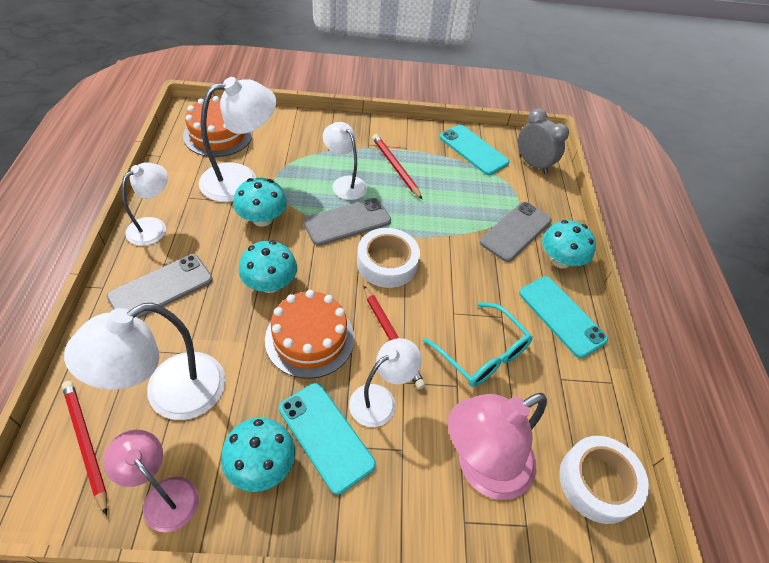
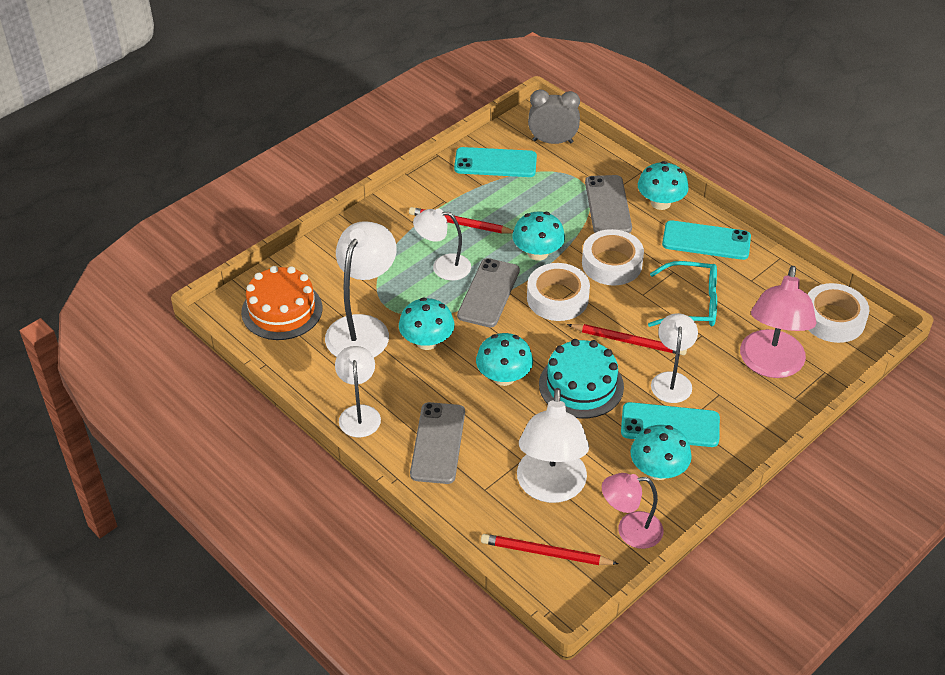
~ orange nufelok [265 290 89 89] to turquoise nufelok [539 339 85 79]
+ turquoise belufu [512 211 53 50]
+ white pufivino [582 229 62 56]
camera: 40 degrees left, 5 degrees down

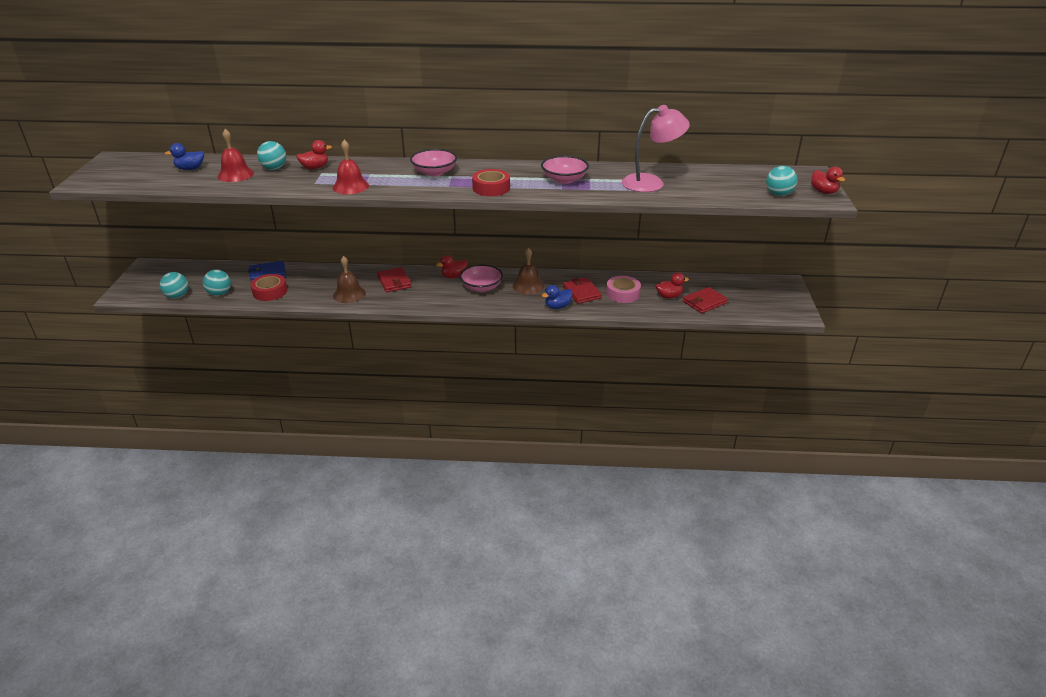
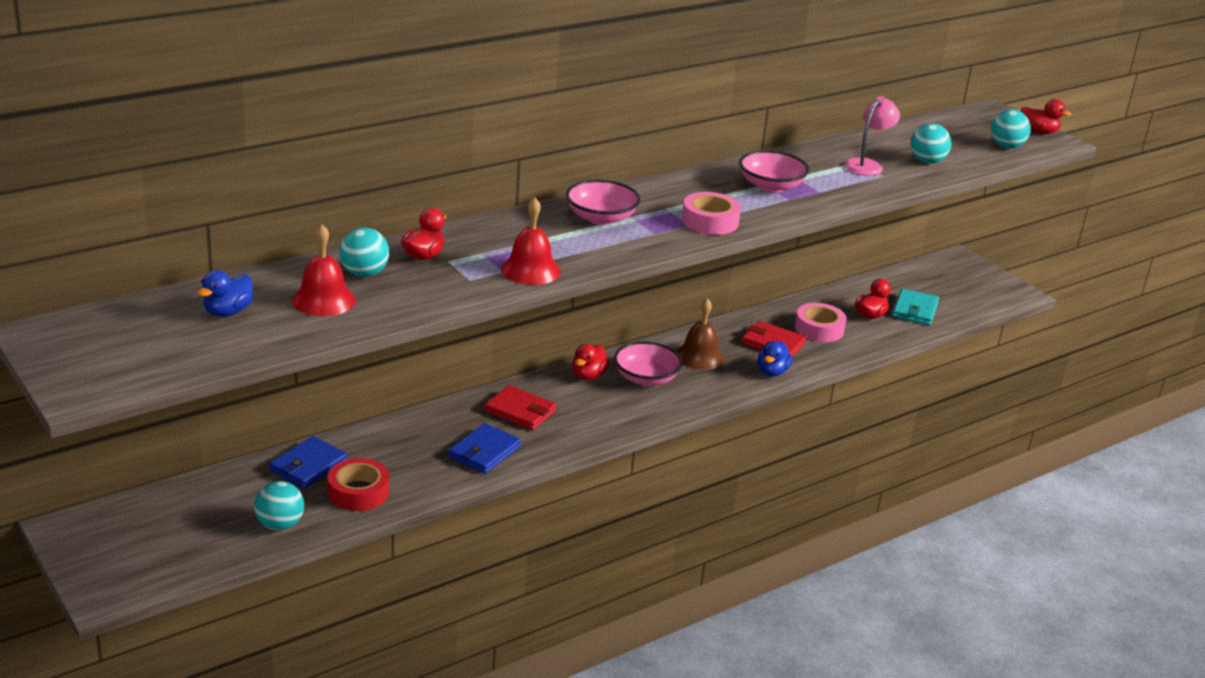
~ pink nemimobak [622 105 68 87] = [844 96 56 80] x0.66
~ red pufivino [472 169 38 27] to pink pufivino [682 192 59 43]
~ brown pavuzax [333 256 33 47] to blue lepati [448 423 73 51]
~ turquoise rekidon [160 272 29 26] to [910 123 41 41]
~ red lepati [683 287 45 27] to turquoise lepati [893 289 46 36]
camera: 40 degrees left, 5 degrees down

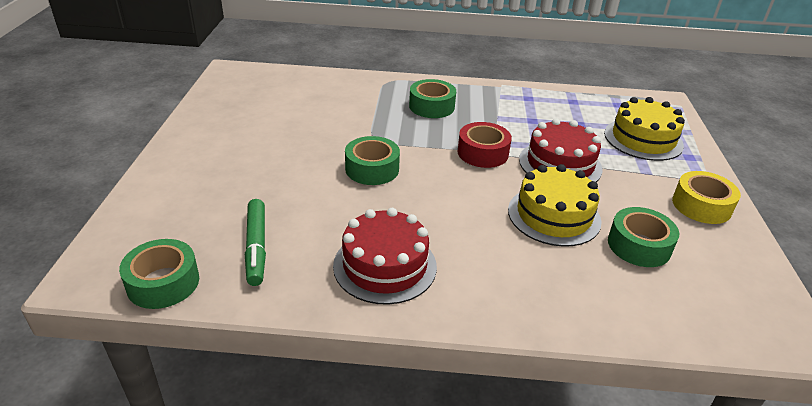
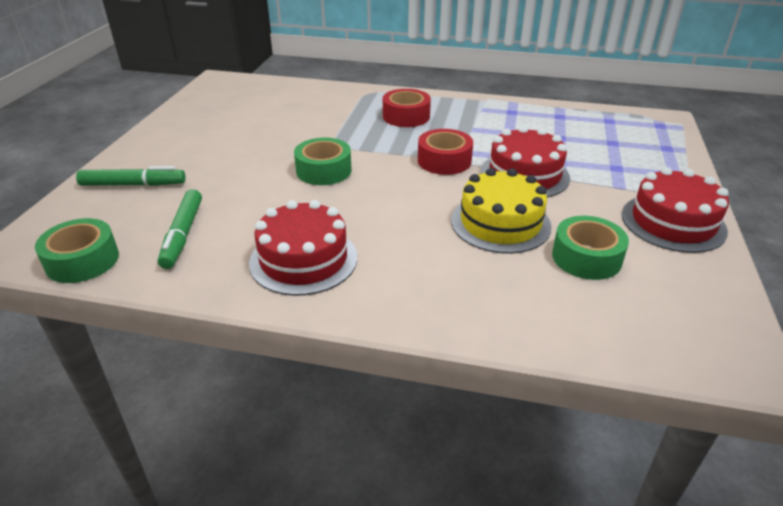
~ green pufivino [409 79 47 39] to red pufivino [383 89 48 38]
- yellow nufelok [604 97 81 64]
~ yellow pufivino [672 171 69 53] to red nufelok [622 167 107 86]
+ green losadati [76 166 110 20]
camera: 10 degrees right, 0 degrees up

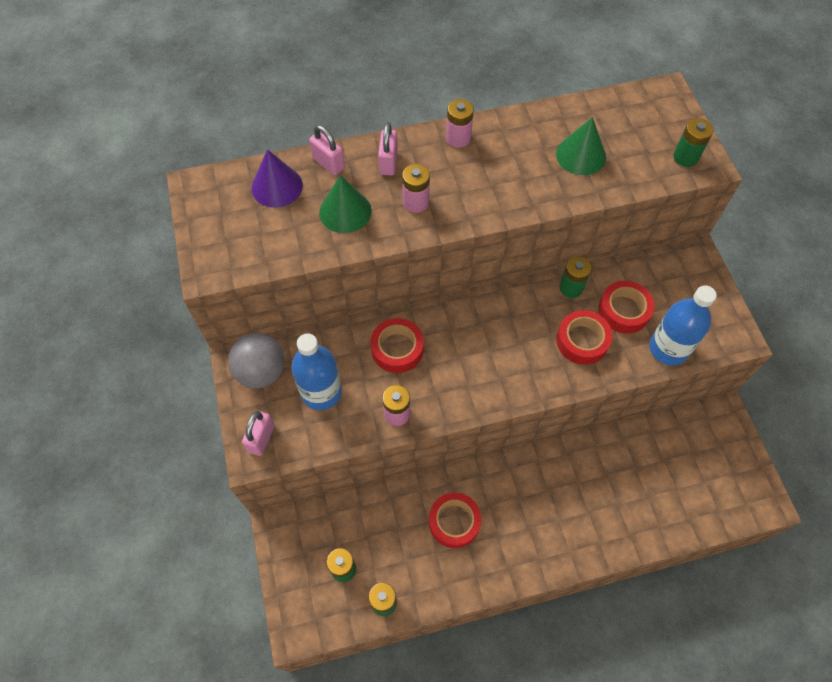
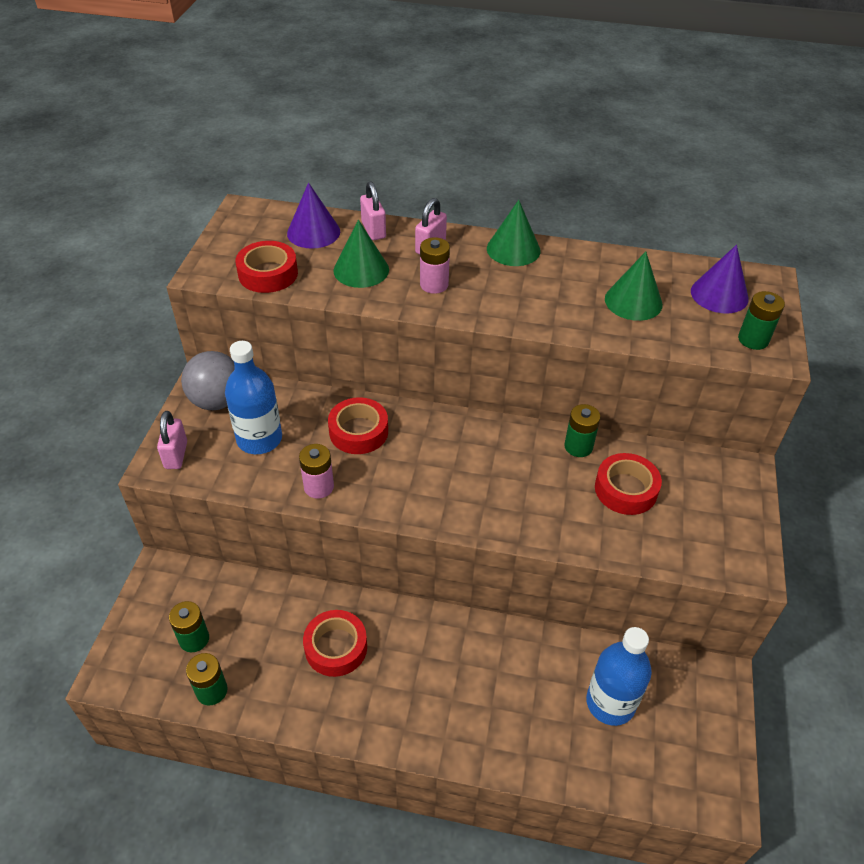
~ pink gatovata [446 99 28 49] to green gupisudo [487 200 54 66]
~ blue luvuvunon [649 285 68 81] to [586 627 66 99]
~ red pufivino [556 310 57 55] to [236 241 62 52]
~ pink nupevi [242 411 33 45] = [157 411 30 58] 45 degrees counterclockwise
+ purple gupisudo [691 245 58 68]
camera: 25 degrees right, 15 degrees down

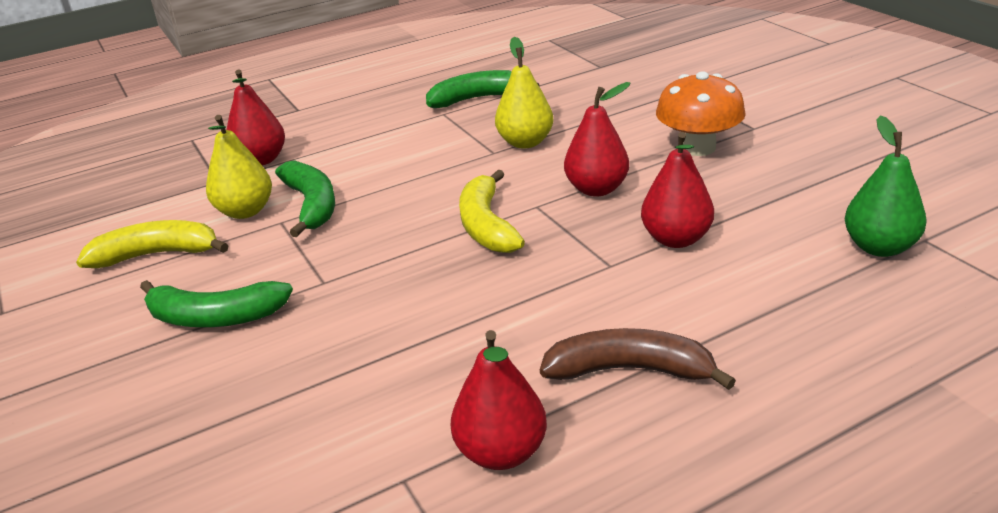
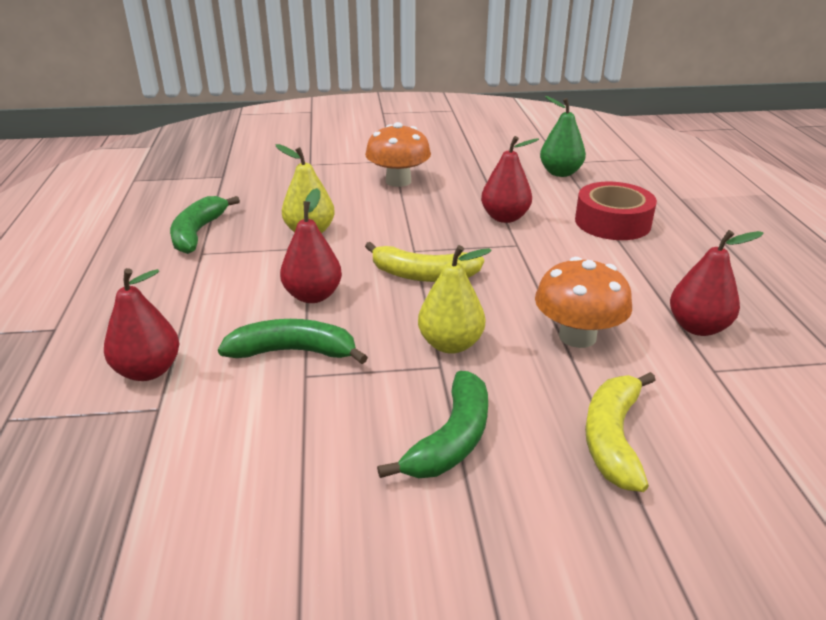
~ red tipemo [564 82 66 115] to [280 188 62 115]
~ yellow tipemo [206 115 66 104] to [418 245 74 109]
~ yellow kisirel [76 220 153 48] to [585 372 70 120]
- brown kisirel [540 328 196 62]
+ red pufivino [575 182 82 58]
+ orange belufu [535 257 97 91]
camera: 70 degrees left, 0 degrees up

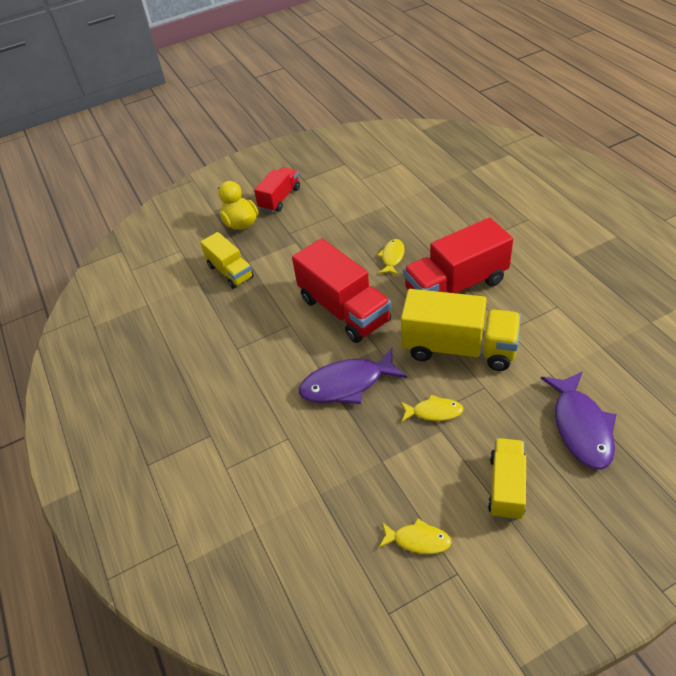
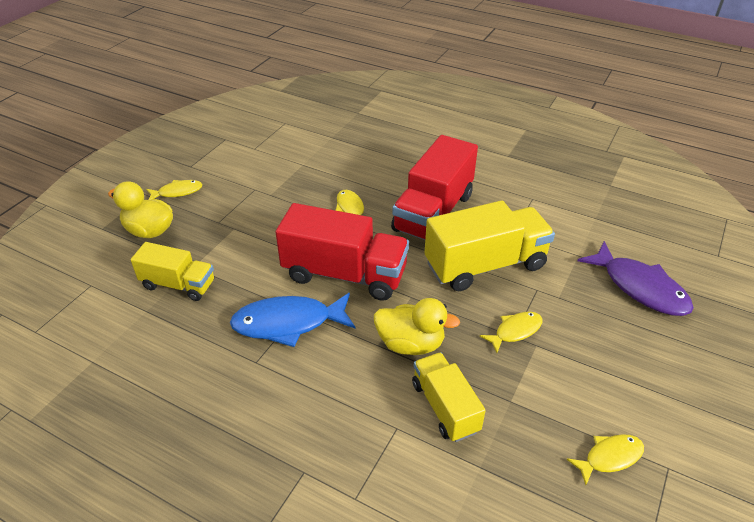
~ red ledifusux [254 167 46 45] to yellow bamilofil [146 180 57 20]
~ purple bamilofil [299 348 108 56] to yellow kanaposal [374 298 86 57]
~ yellow ledifusux [488 438 38 82] to [412 352 74 90]
+ blue bamilofil [230 293 126 54]
camera: 40 degrees left, 5 degrees down

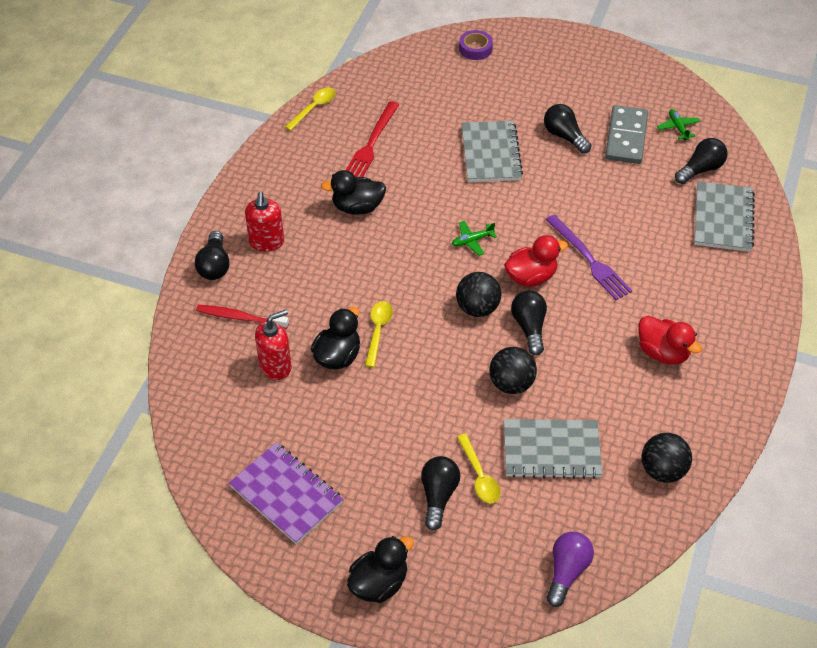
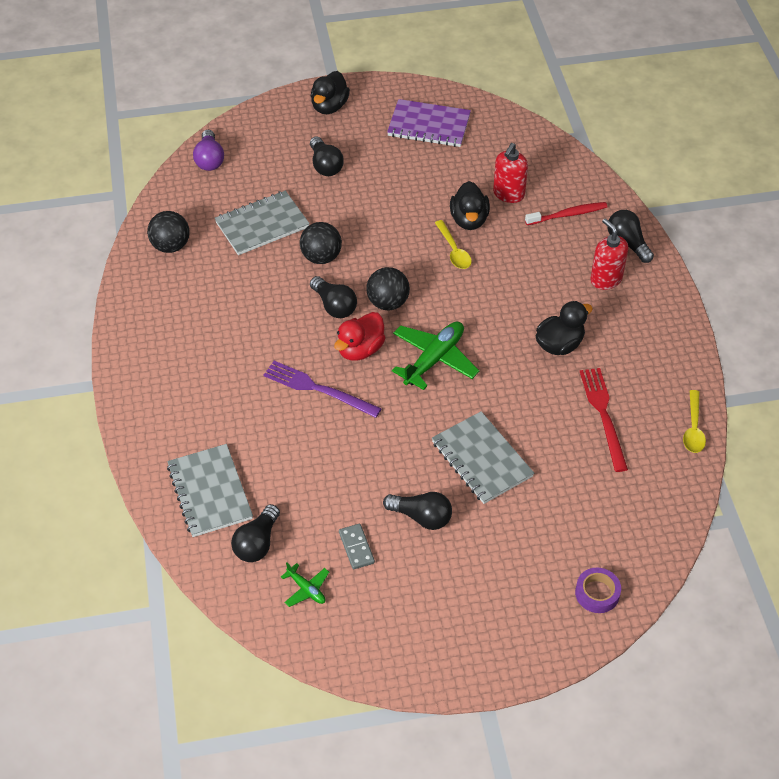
~ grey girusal [605 105 43 59] = [339 524 36 45] x0.53
~ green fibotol [452 221 45 35] = [392 322 87 68] x1.98
- red kanaposal [638 316 64 49]
- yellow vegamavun [457 434 44 69]
camera: 150 degrees right, 0 degrees up

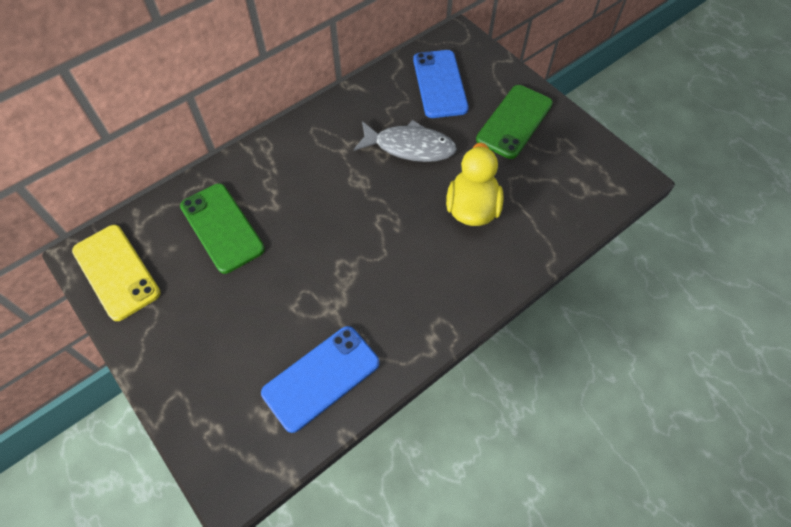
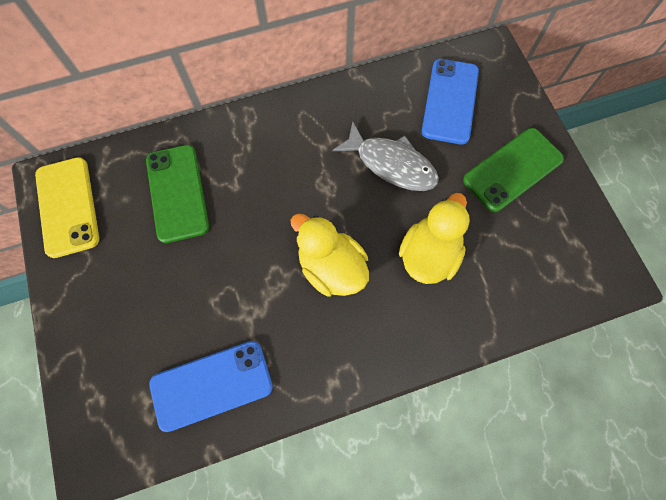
+ yellow kanaposal [291 213 78 84]
camera: 20 degrees right, 10 degrees up

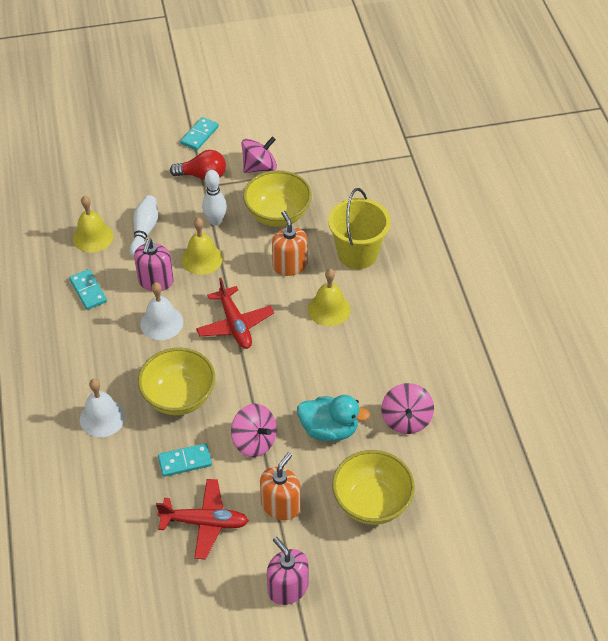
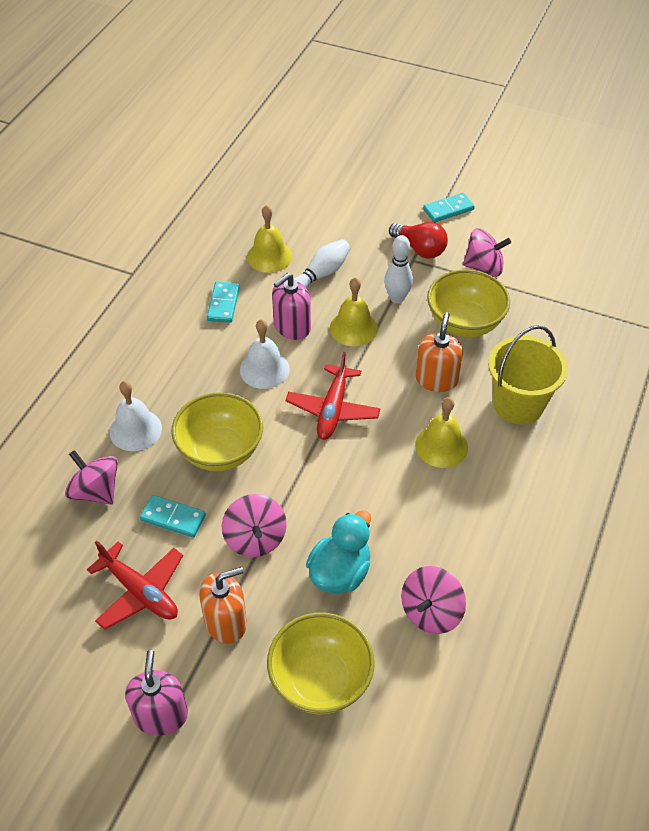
~ turquoise kanaposal [297 395 73 46] = [306 510 65 84] 105 degrees counterclockwise
+ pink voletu [65 450 53 55]
camera: 35 degrees right, 0 degrees up

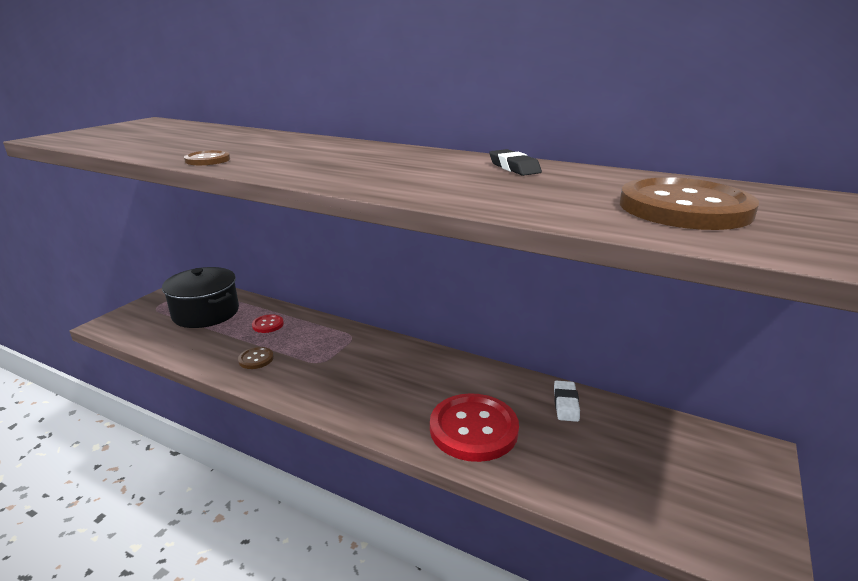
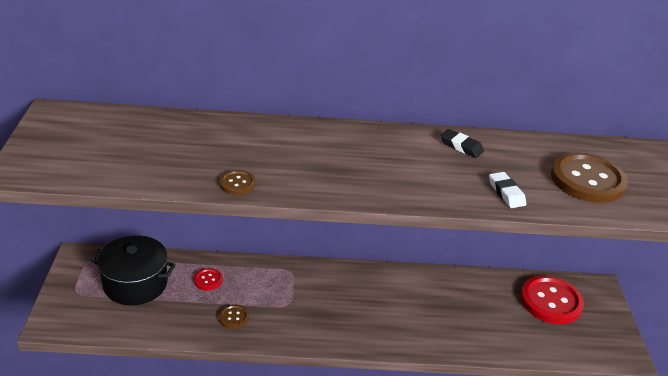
~ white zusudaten [554 381 26 41] to [489 172 37 36]
~ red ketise [430 393 89 69] to [521 275 63 49]
camera: 30 degrees left, 10 degrees up

